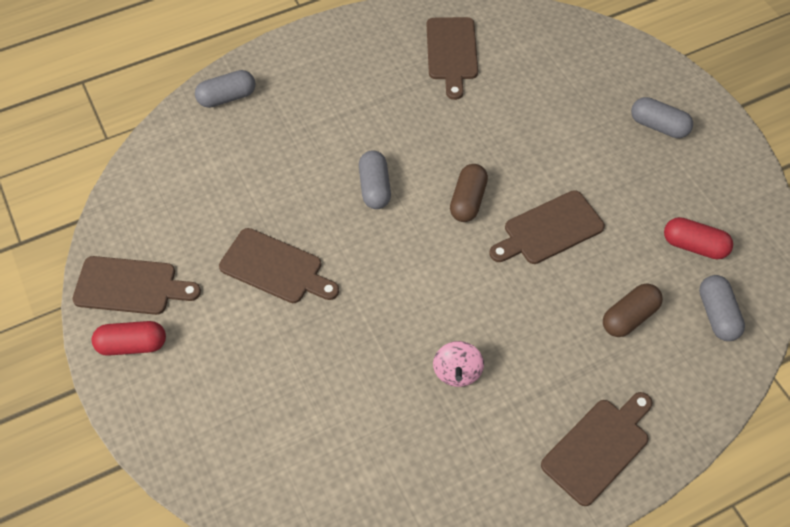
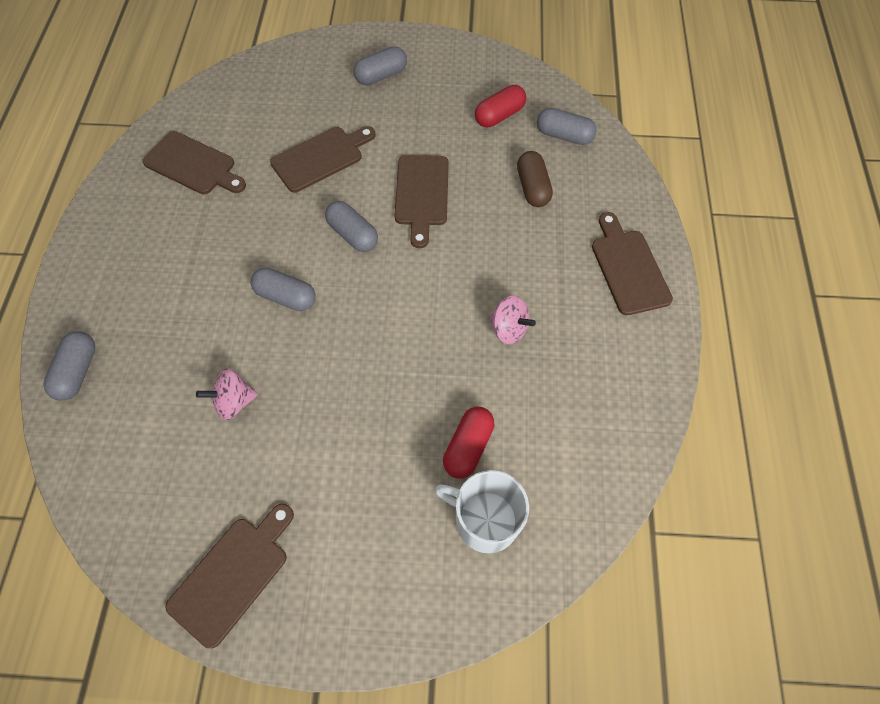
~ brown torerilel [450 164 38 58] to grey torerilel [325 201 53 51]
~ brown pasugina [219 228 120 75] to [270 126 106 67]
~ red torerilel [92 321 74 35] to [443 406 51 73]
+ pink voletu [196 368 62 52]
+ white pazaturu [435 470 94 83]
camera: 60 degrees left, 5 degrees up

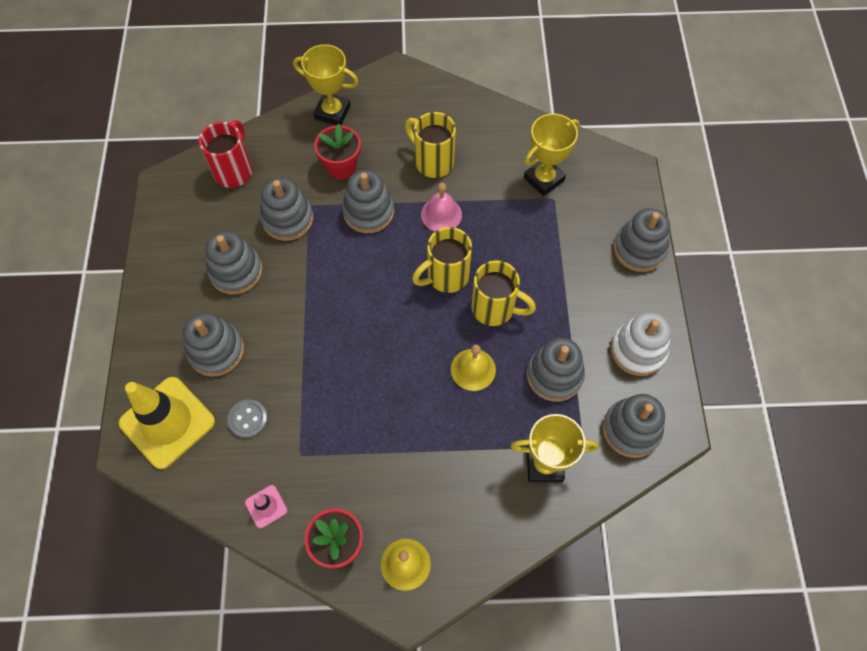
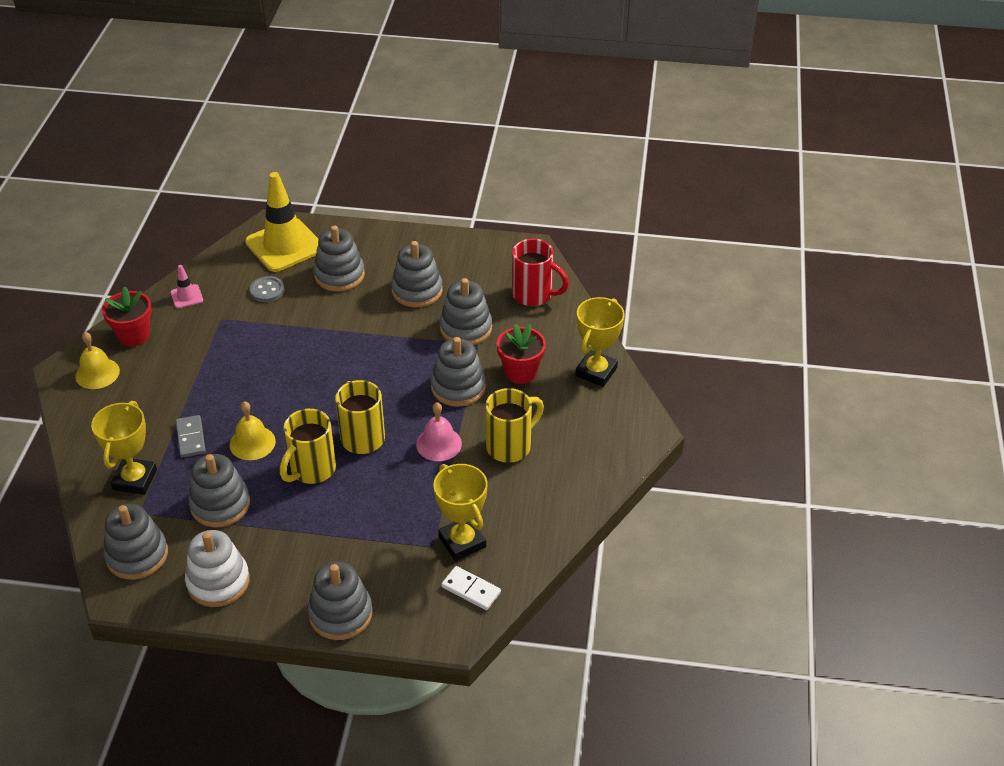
+ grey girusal [176 415 30 43]
+ white girusal [441 566 60 44]
camera: 100 degrees right, 20 degrees down

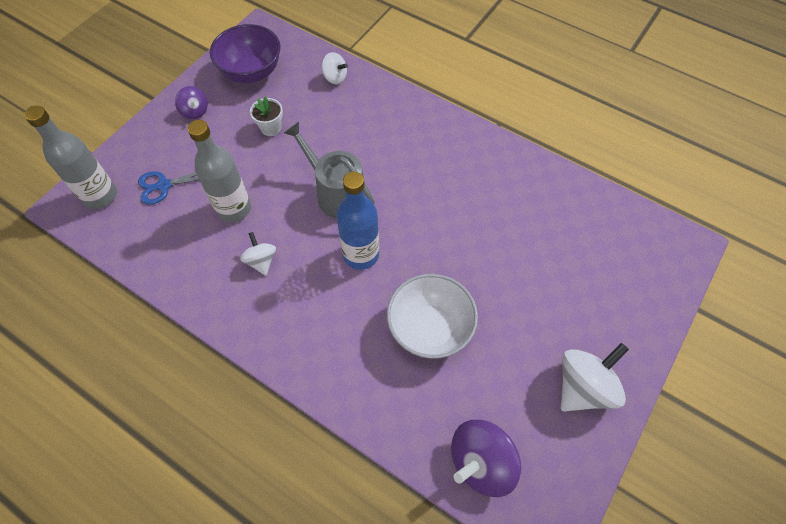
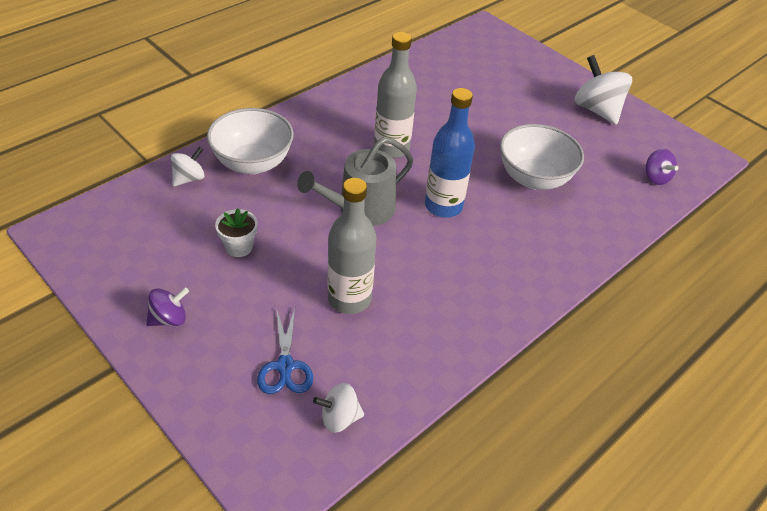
- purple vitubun [210 24 71 59]
~ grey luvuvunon [24 105 93 104] to [374 32 43 126]
~ white voletu [240 232 36 44] to [313 383 51 50]
~ purple voletu [451 420 70 77] = [645 149 33 36] x0.57
+ white vitubun [207 108 87 66]
camera: 80 degrees left, 15 degrees down

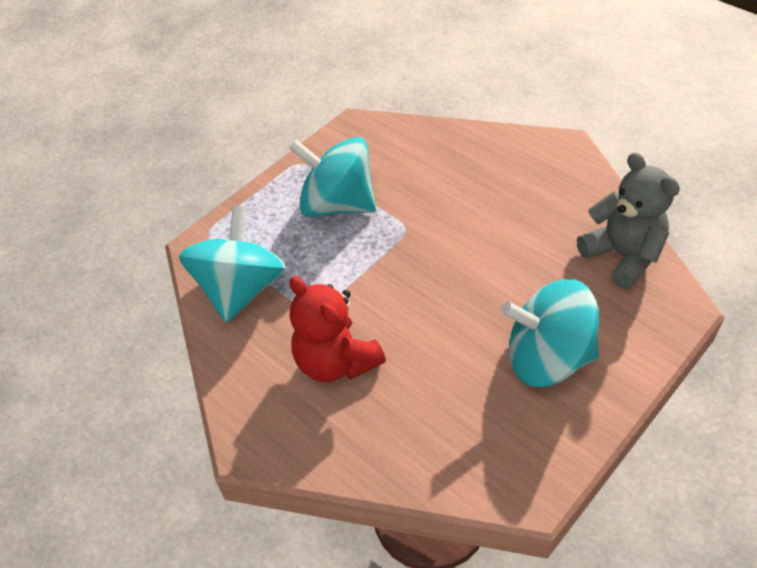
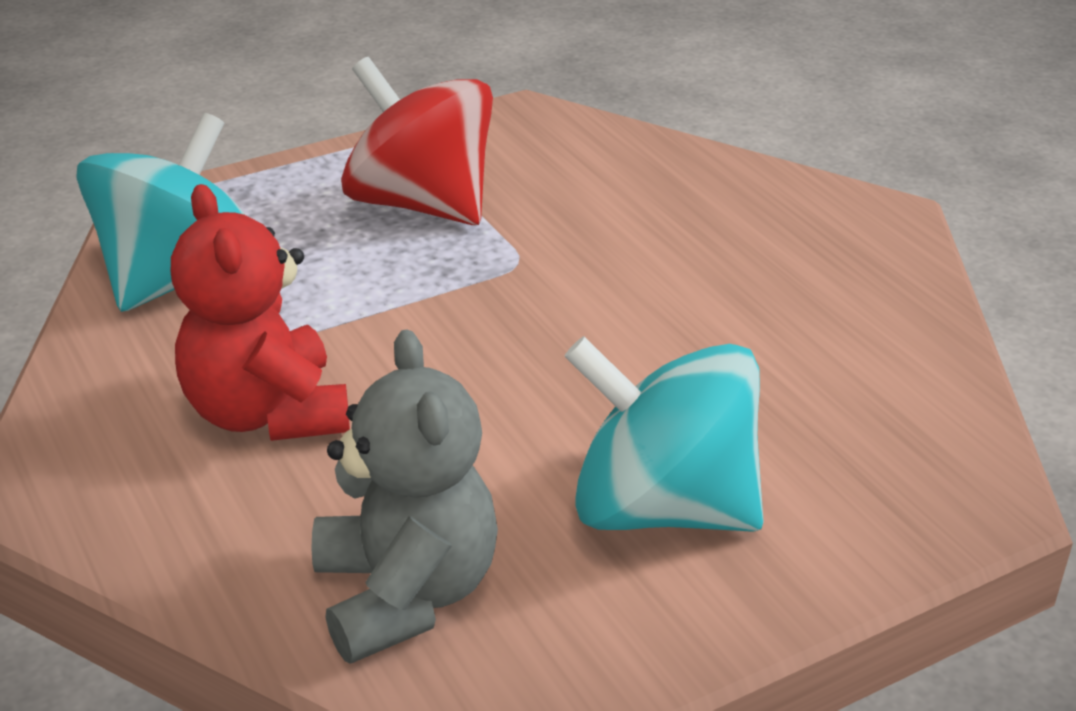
~ turquoise voletu [289 137 87 80] to red voletu [341 57 152 168]
~ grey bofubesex [577 152 103 137] to [311 329 187 335]
camera: 15 degrees right, 15 degrees down

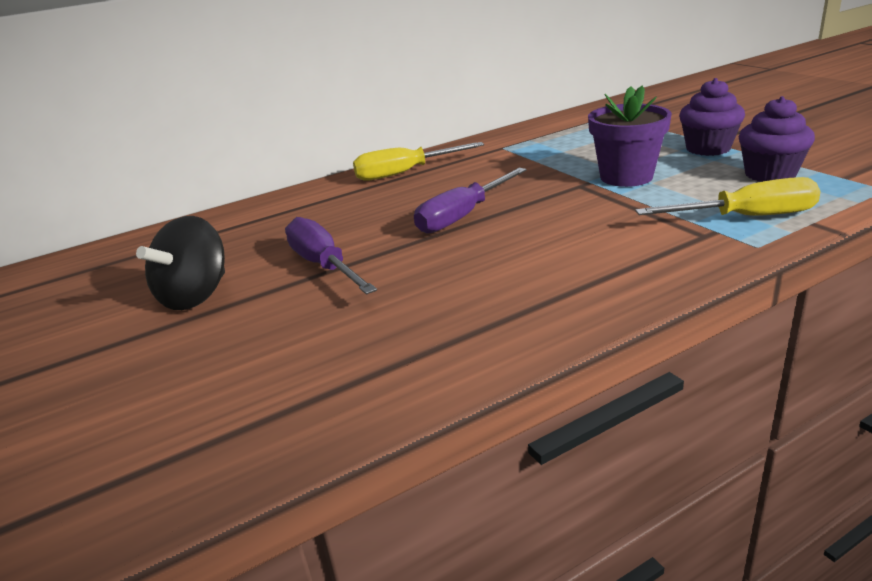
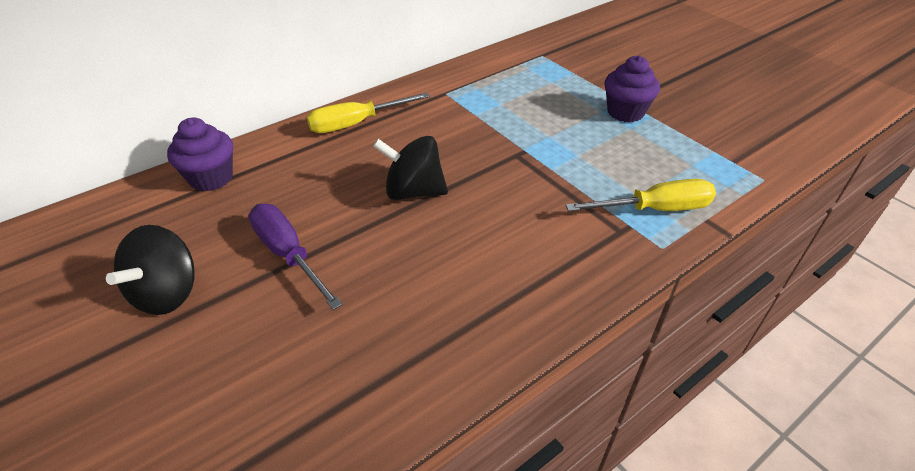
- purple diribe [588 86 84 101]
~ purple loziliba [739 96 76 86] to [167 117 66 74]
~ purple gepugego [414 168 113 66] to black voletu [373 136 75 64]
camera: 10 degrees left, 15 degrees up

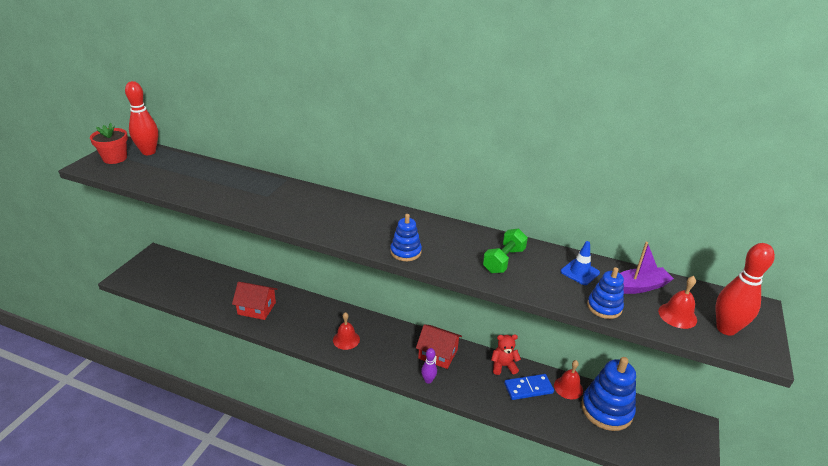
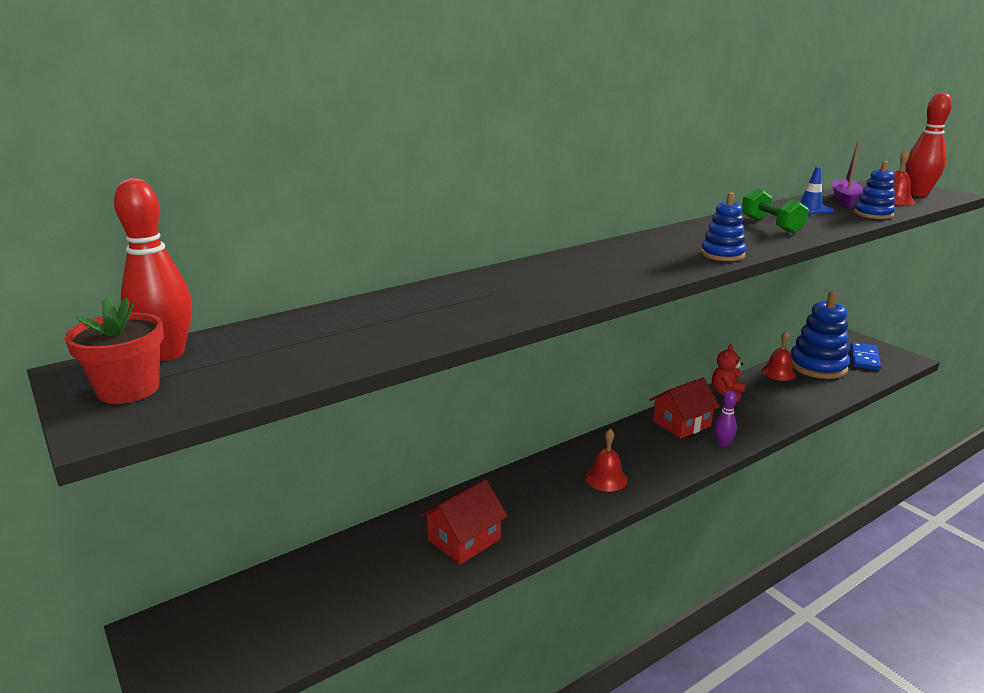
~ blue girusal [504 374 50 26] to [850 342 31 28]
camera: 55 degrees left, 10 degrees down

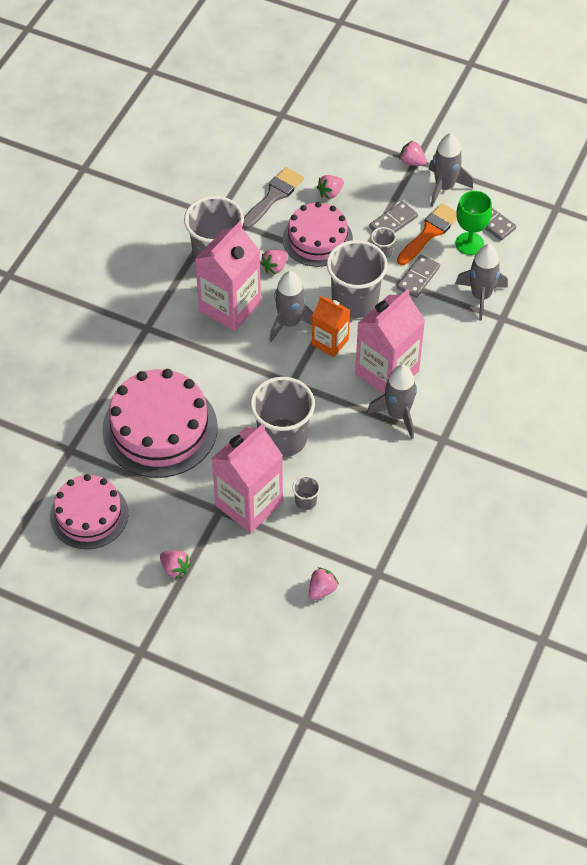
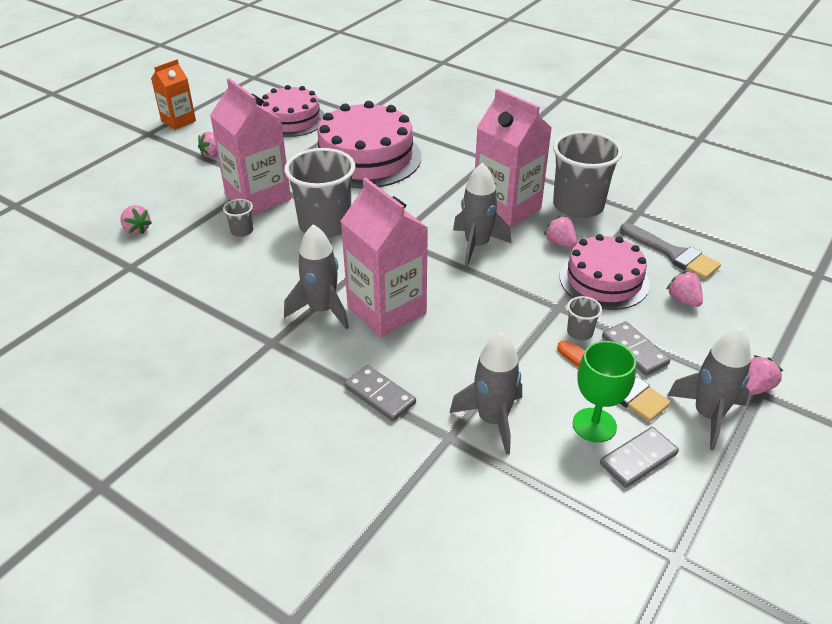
- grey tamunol [327 240 61 78]
~ grey girusal [397 255 43 43] to [344 365 72 56]
~ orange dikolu [312 296 38 61] to [151 59 45 71]
camera: 100 degrees right, 15 degrees down

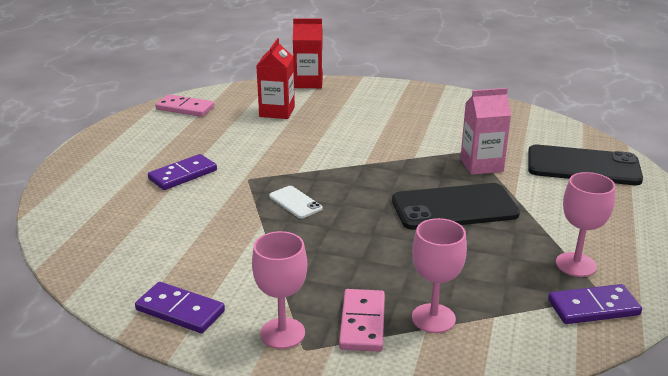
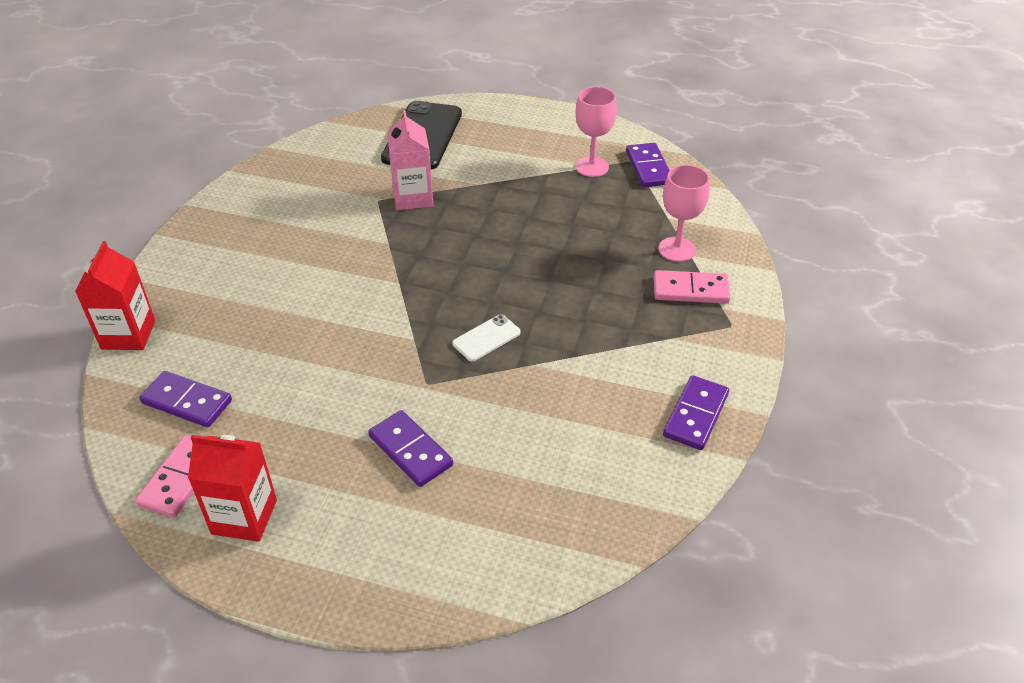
~ red dikolu [256 38 39 81] to [188 435 89 107]
- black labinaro [392 183 128 47]
- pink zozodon [252 231 55 118]
+ purple girusal [139 371 93 56]
camera: 90 degrees left, 15 degrees up

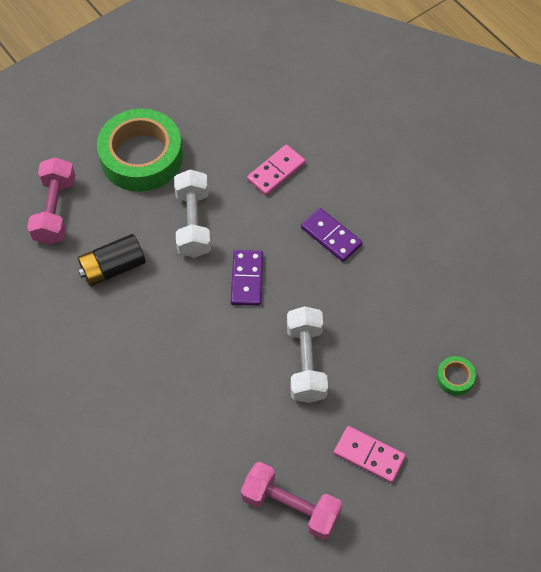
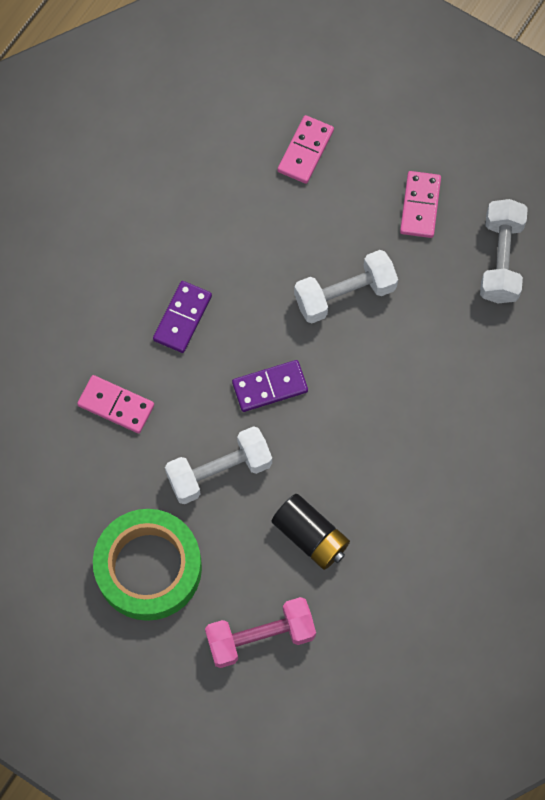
~ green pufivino [436 356 40 40] to pink girusal [277 115 57 69]
~ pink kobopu [241 462 101 78] to white kobopu [480 199 48 104]
camera: 110 degrees left, 10 degrees up

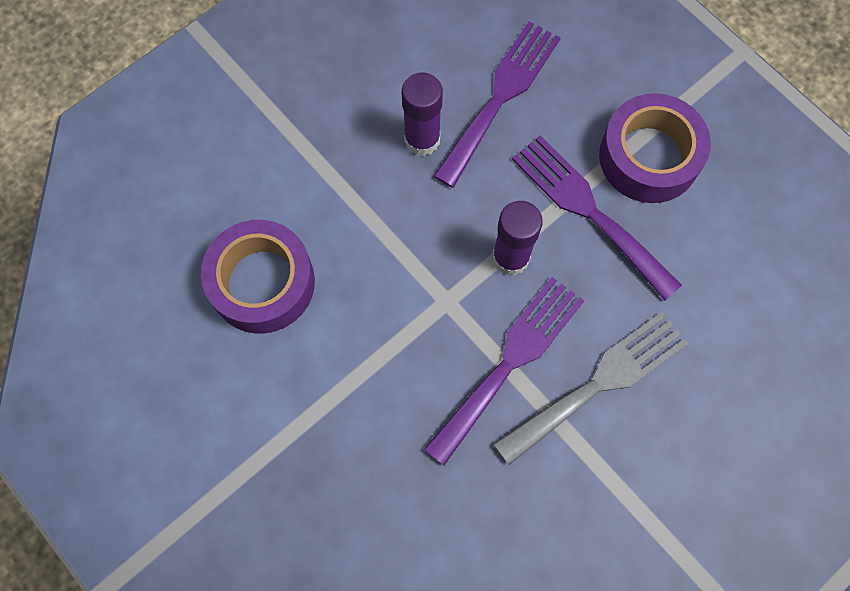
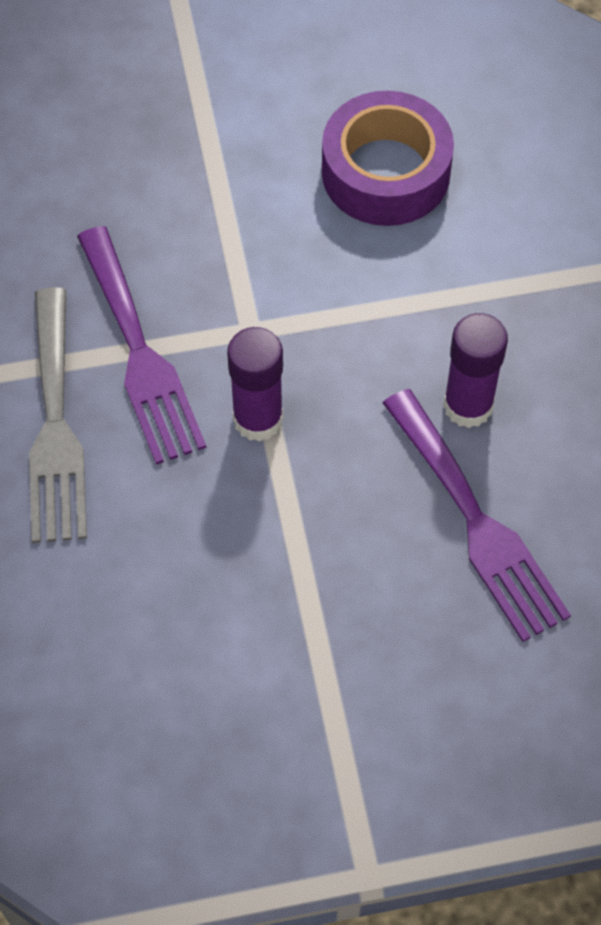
- purple pufivino [599 93 112 110]
- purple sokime [512 135 170 166]
camera: 120 degrees right, 10 degrees down

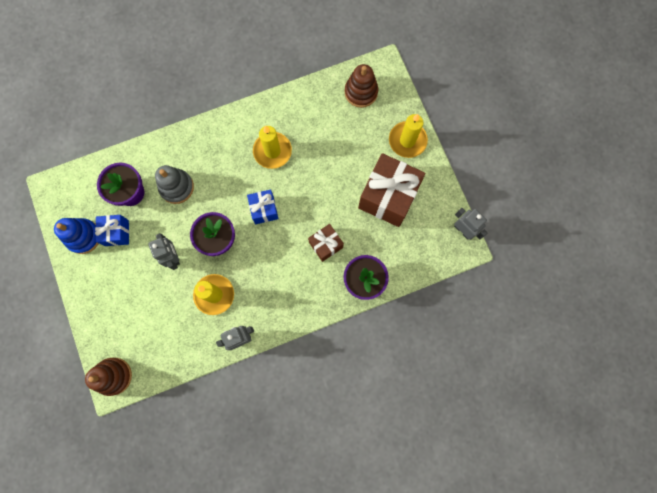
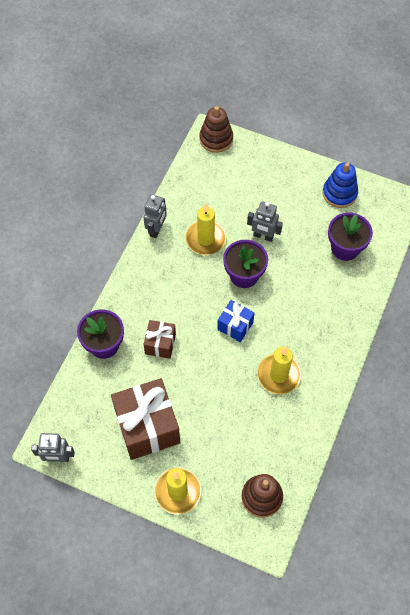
- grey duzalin [155 165 39 39]
- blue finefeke [95 215 34 31]
camera: 135 degrees right, 15 degrees down

